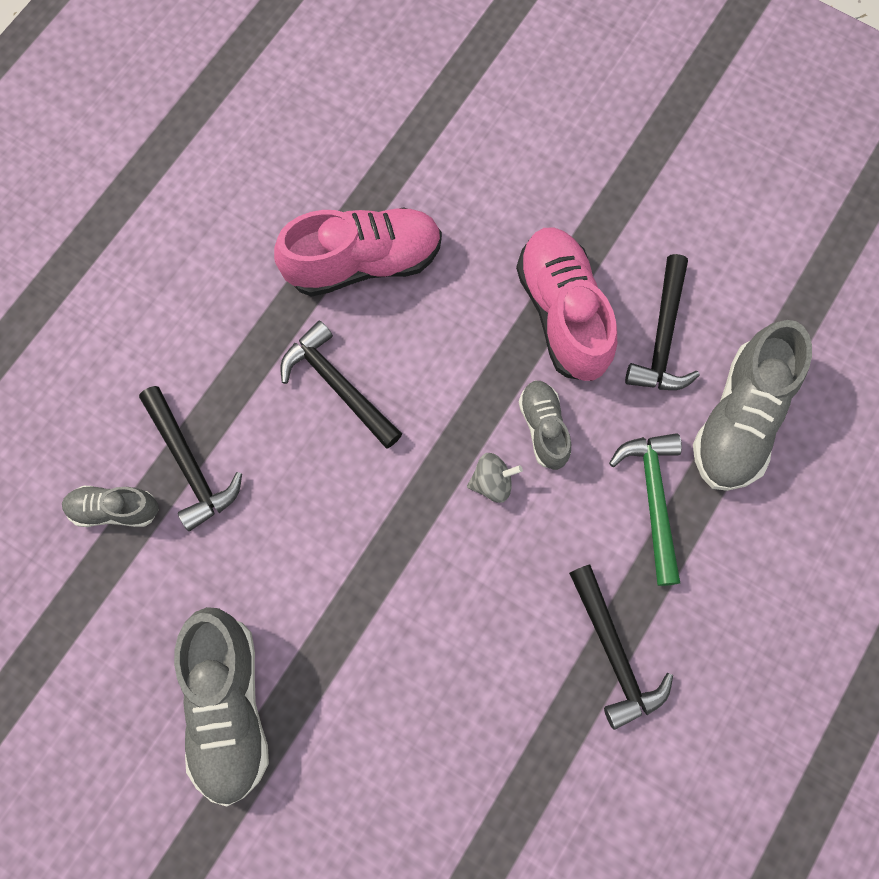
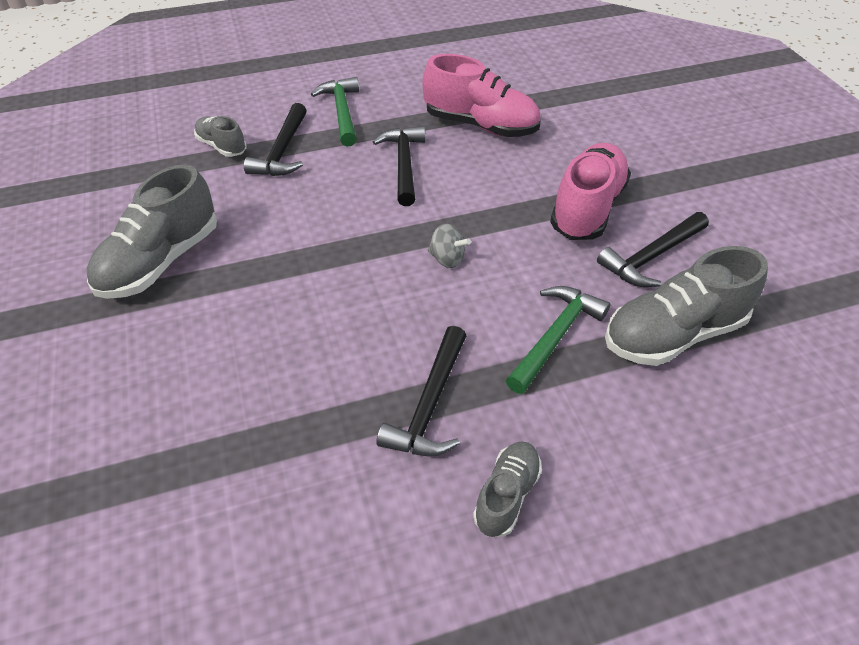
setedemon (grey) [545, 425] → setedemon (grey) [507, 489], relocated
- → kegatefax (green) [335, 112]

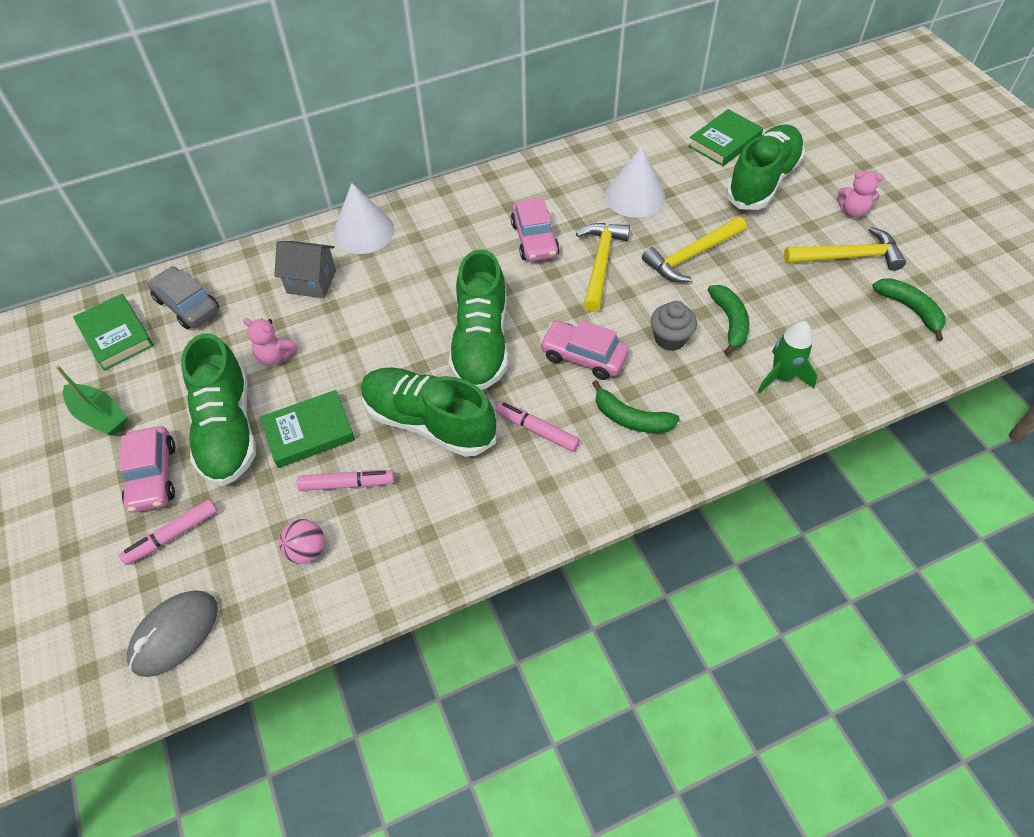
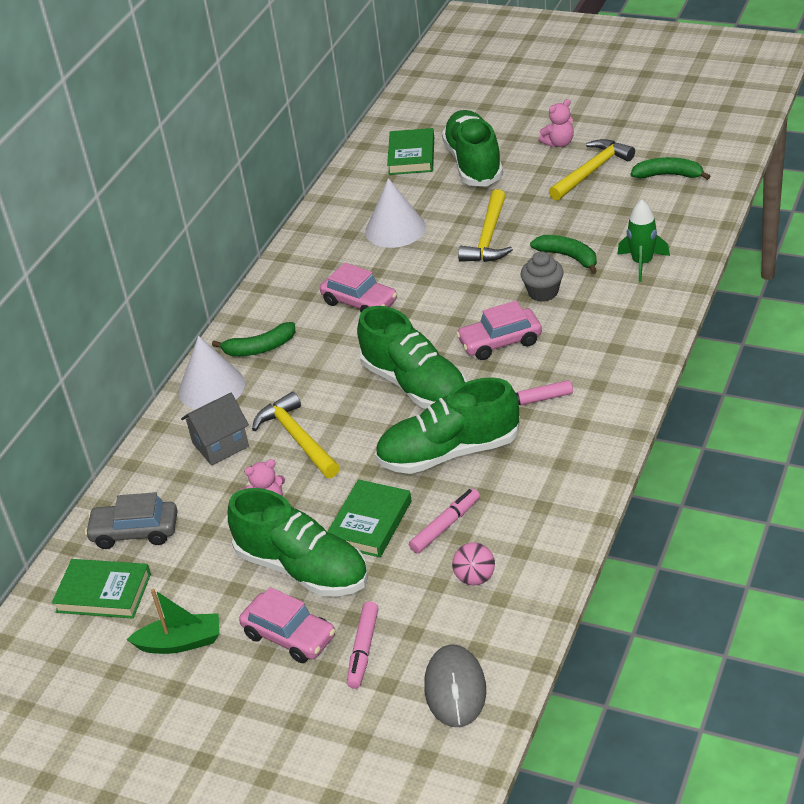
kegatefax (yellow) [603, 267] → kegatefax (yellow) [296, 435], relocated
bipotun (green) [636, 406] → bipotun (green) [253, 339], relocated

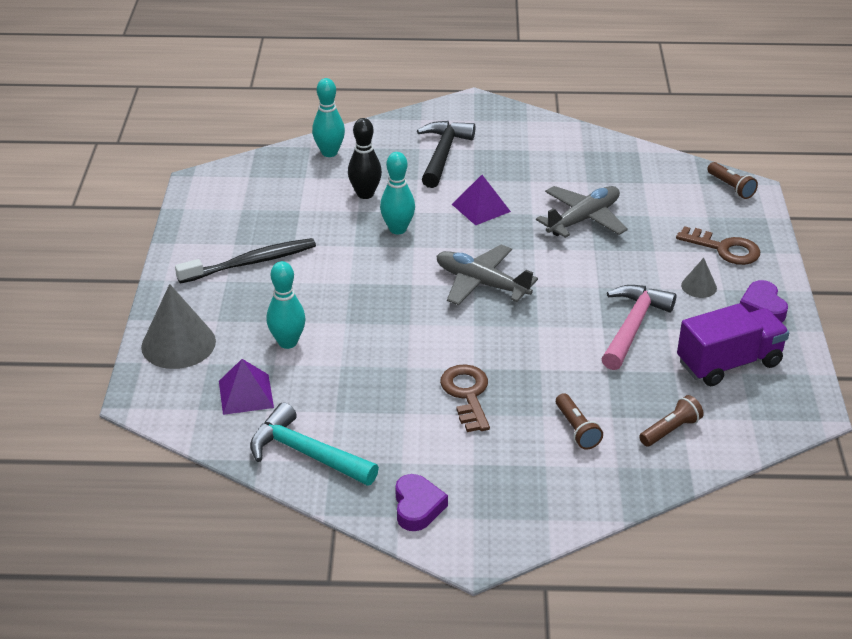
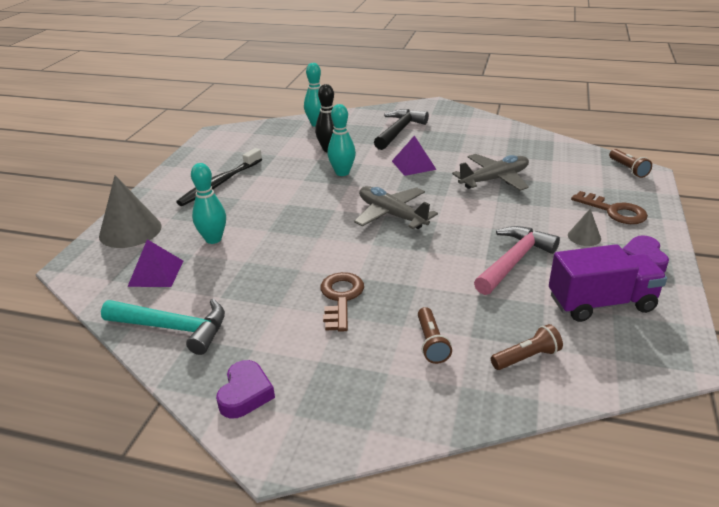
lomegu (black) [245, 261] → lomegu (black) [219, 177], 135 degrees clockwise
kegatefax (turquoise) [314, 444] → kegatefax (turquoise) [163, 327], 150 degrees clockwise

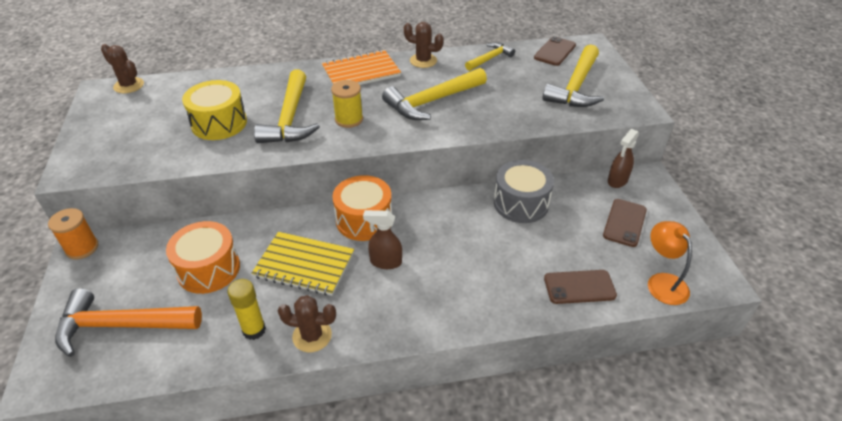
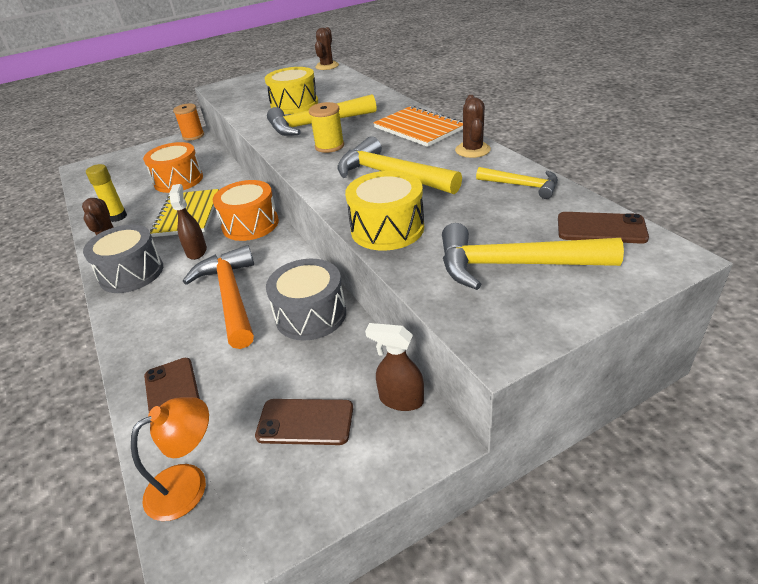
kegatefax (orange) [128, 322] → kegatefax (orange) [218, 297], relocated
- → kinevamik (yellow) [384, 211]
- → kinevamik (grey) [123, 258]

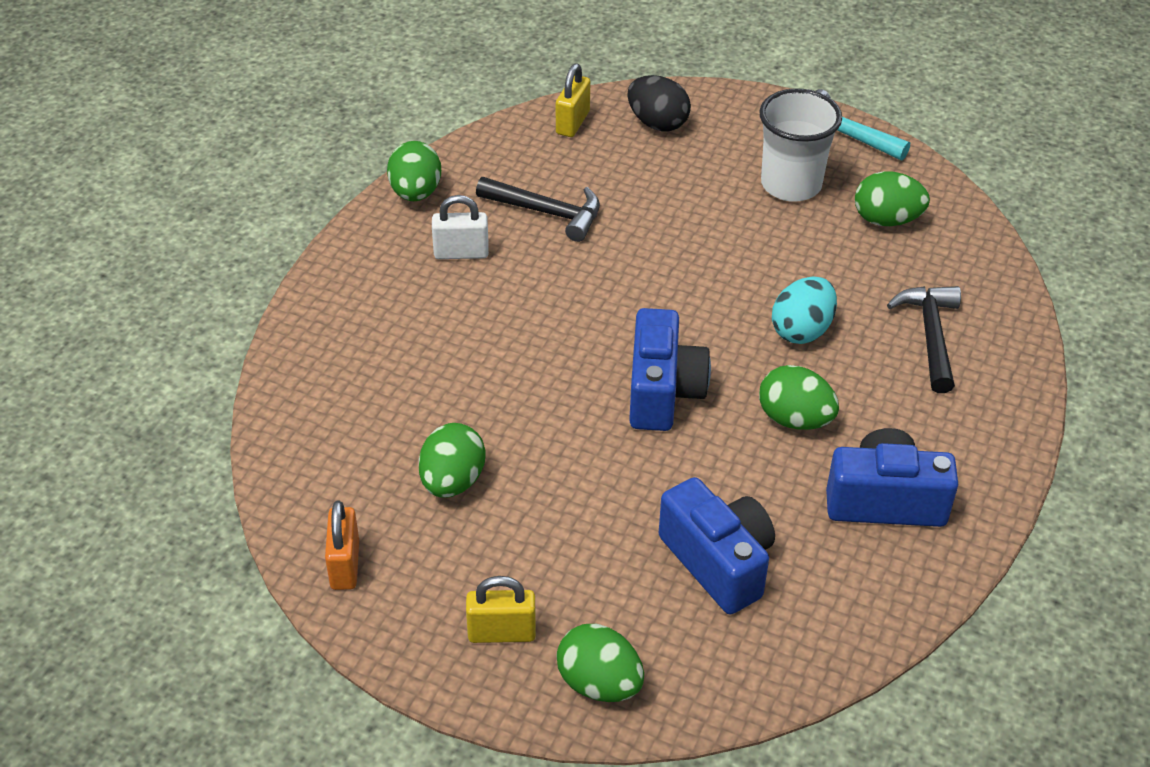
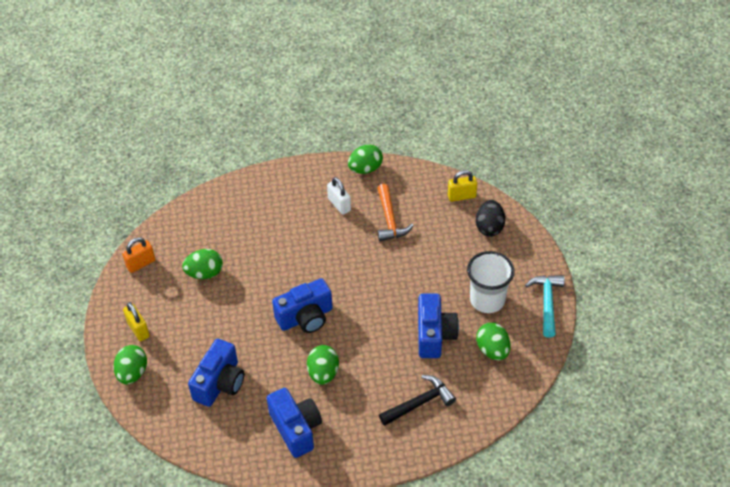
kegatefax (black) [538, 209] → kegatefax (orange) [396, 212]
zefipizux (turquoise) [804, 310] → -
- → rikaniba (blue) [438, 326]

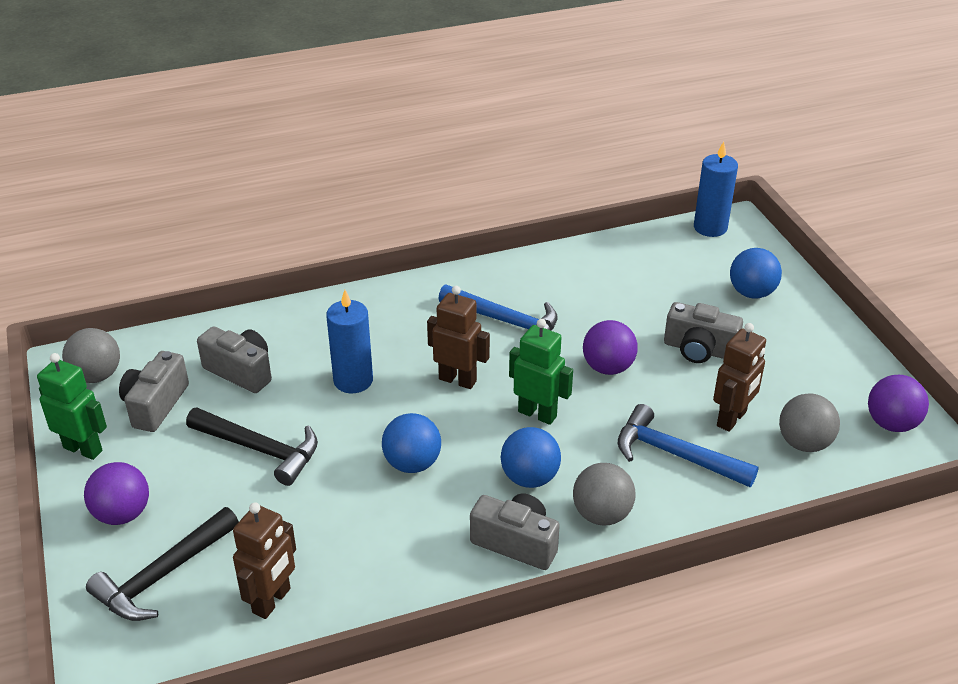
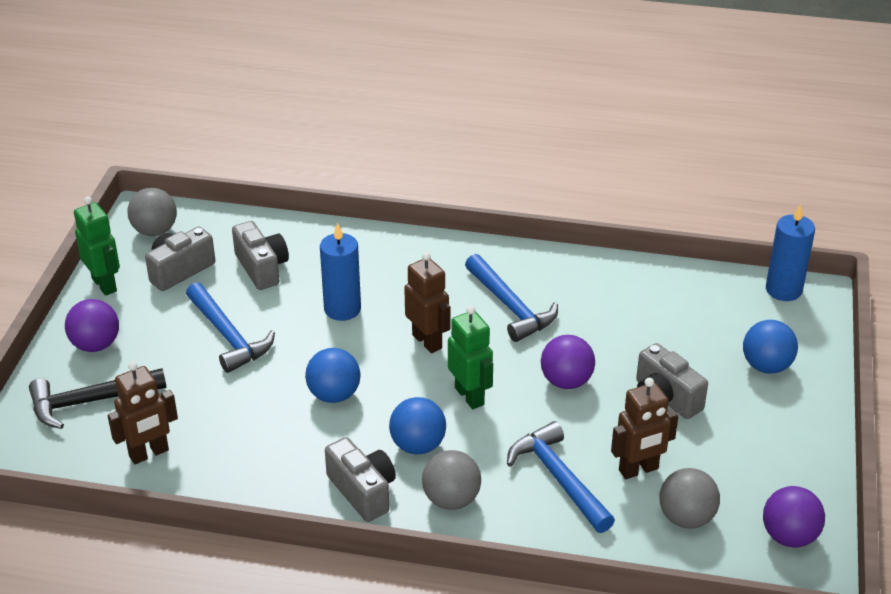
kegatefax (black) [252, 447] → kegatefax (blue) [230, 327]

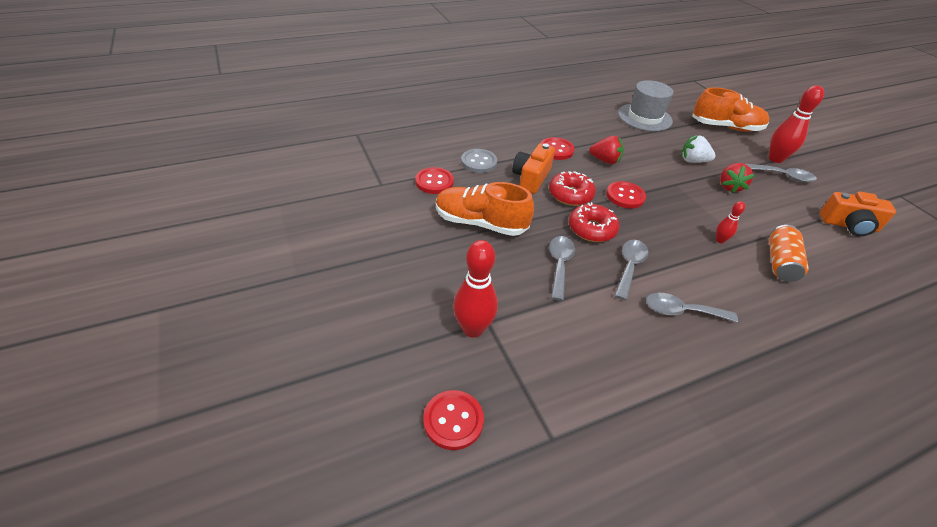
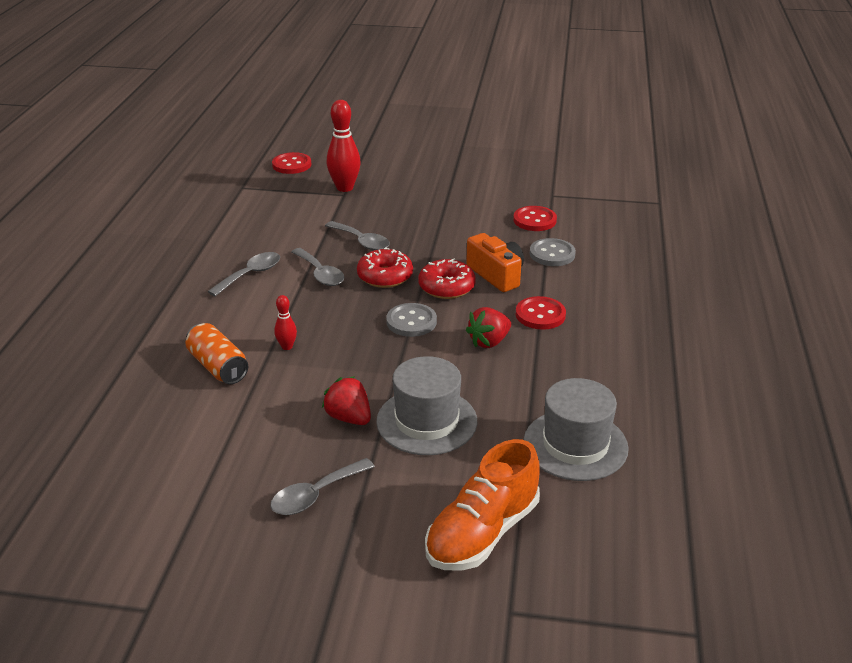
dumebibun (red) [796, 124] → -
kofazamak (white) [698, 149] → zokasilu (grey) [426, 405]
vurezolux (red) [626, 194] → vurezolux (grey) [411, 320]
setedemon (orange) [485, 209] → -
rikaniba (orange) [858, 214] → -

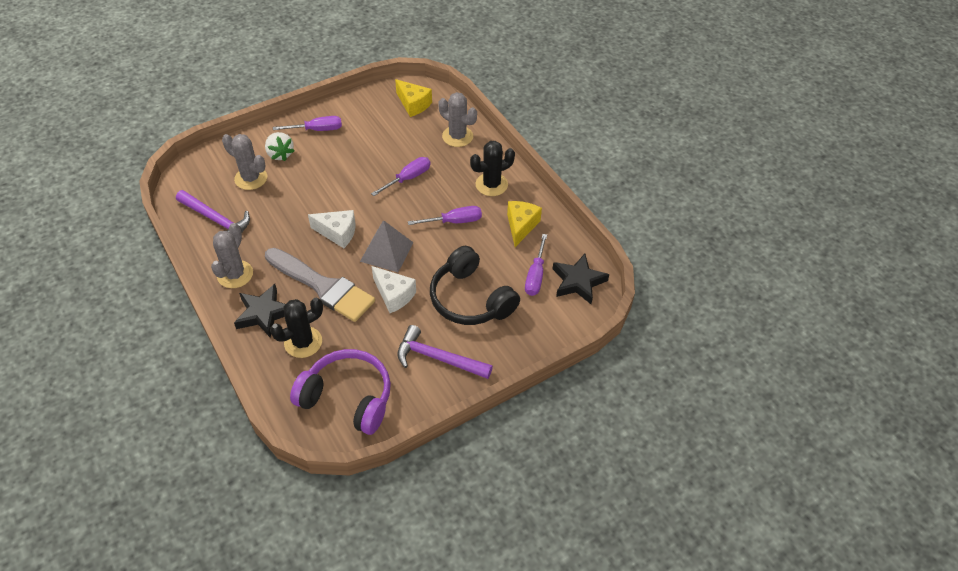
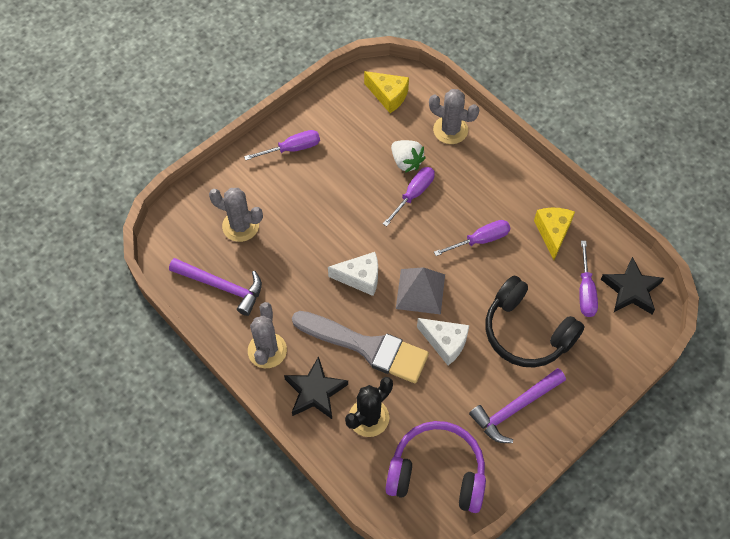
kofazamak (white) [280, 146] → kofazamak (white) [408, 156], relocated
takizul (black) [492, 168] → -
kegatefax (purple) [445, 352] → kegatefax (purple) [517, 405], 45 degrees counterclockwise

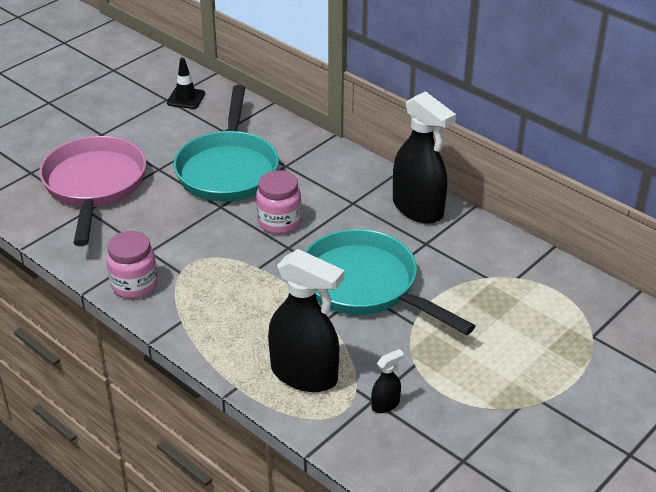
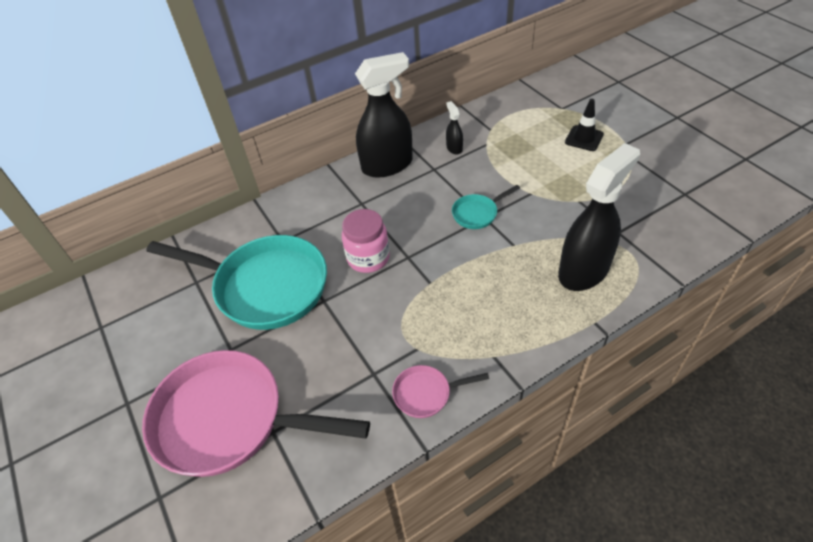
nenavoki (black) [186, 83] → nenavoki (black) [584, 125], relocated
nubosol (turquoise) [390, 282] → nubosol (turquoise) [486, 207], x0.43
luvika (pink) [132, 265] → nubosol (pink) [440, 391]
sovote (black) [387, 381] → sovote (black) [454, 127], relocated

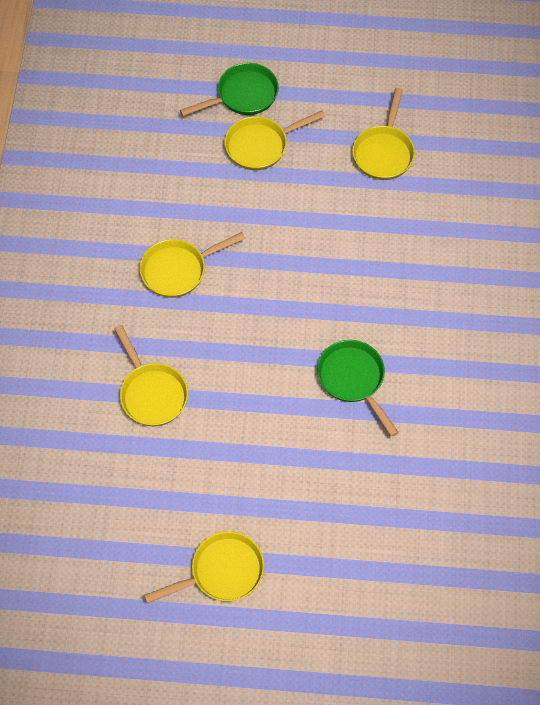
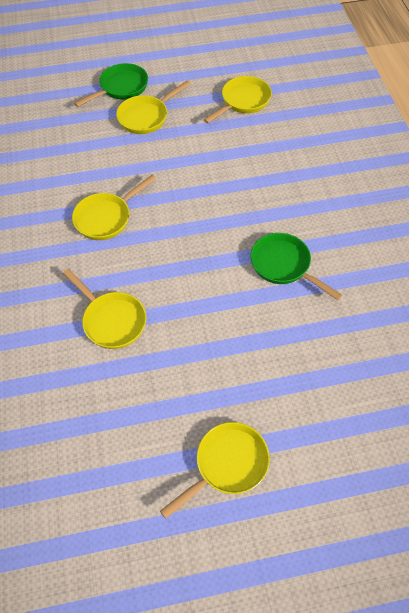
nubosol (yellow) [383, 134] → nubosol (yellow) [238, 99], 135 degrees counterclockwise

